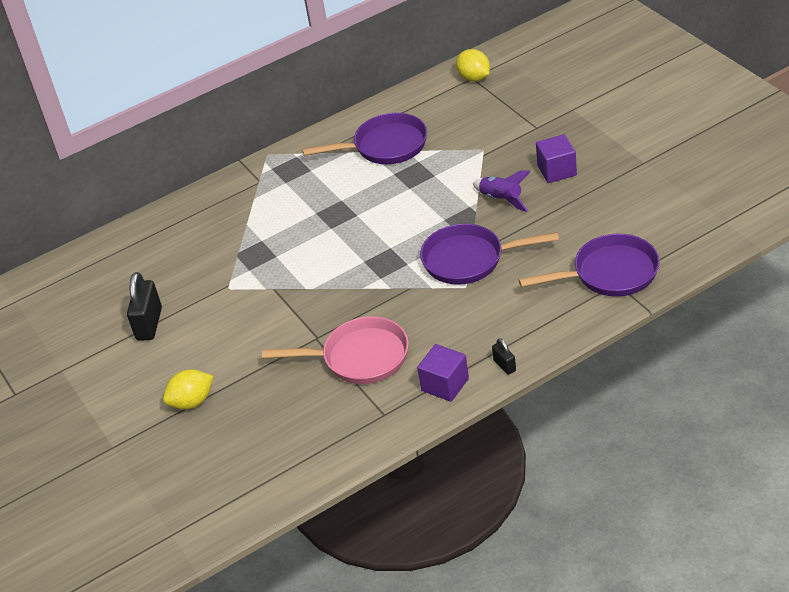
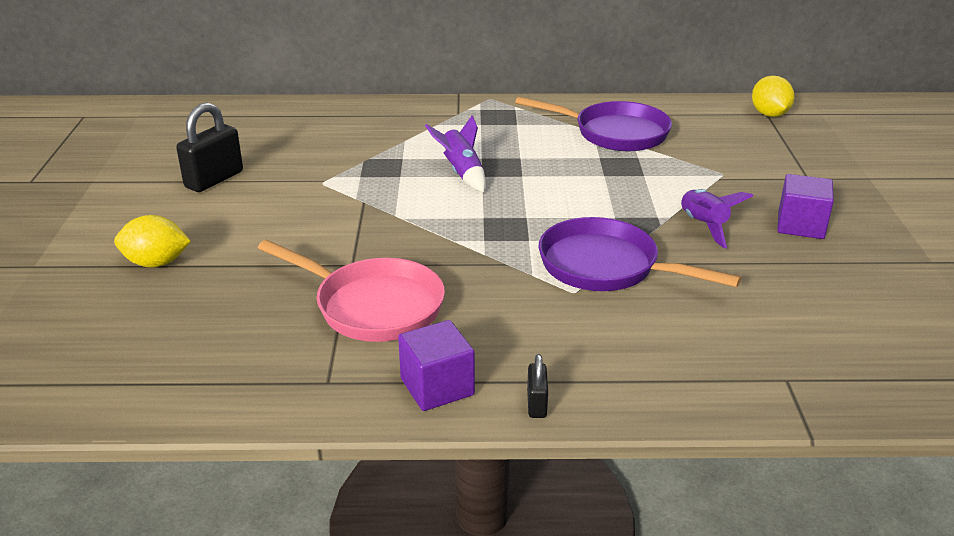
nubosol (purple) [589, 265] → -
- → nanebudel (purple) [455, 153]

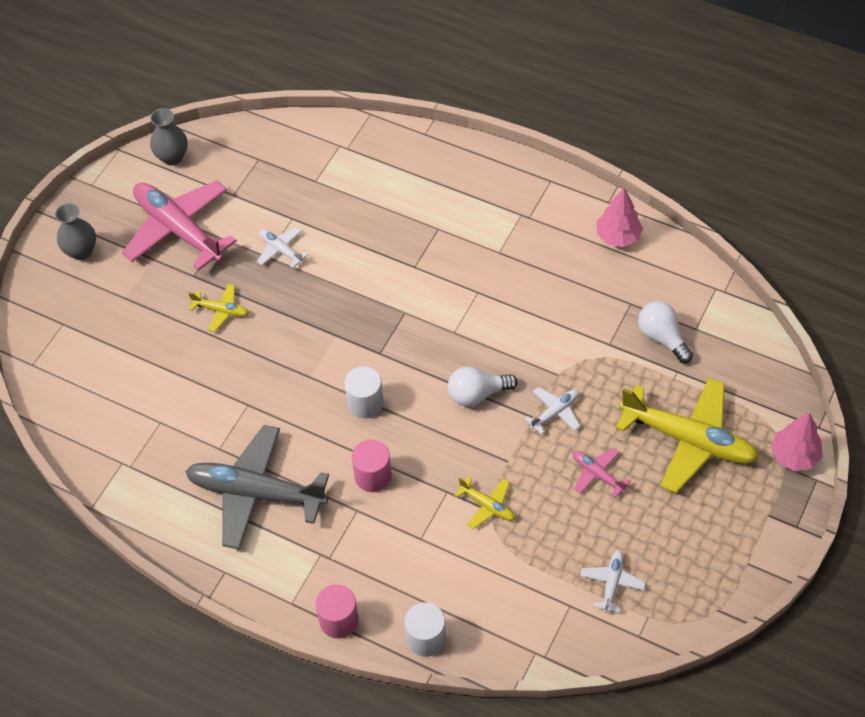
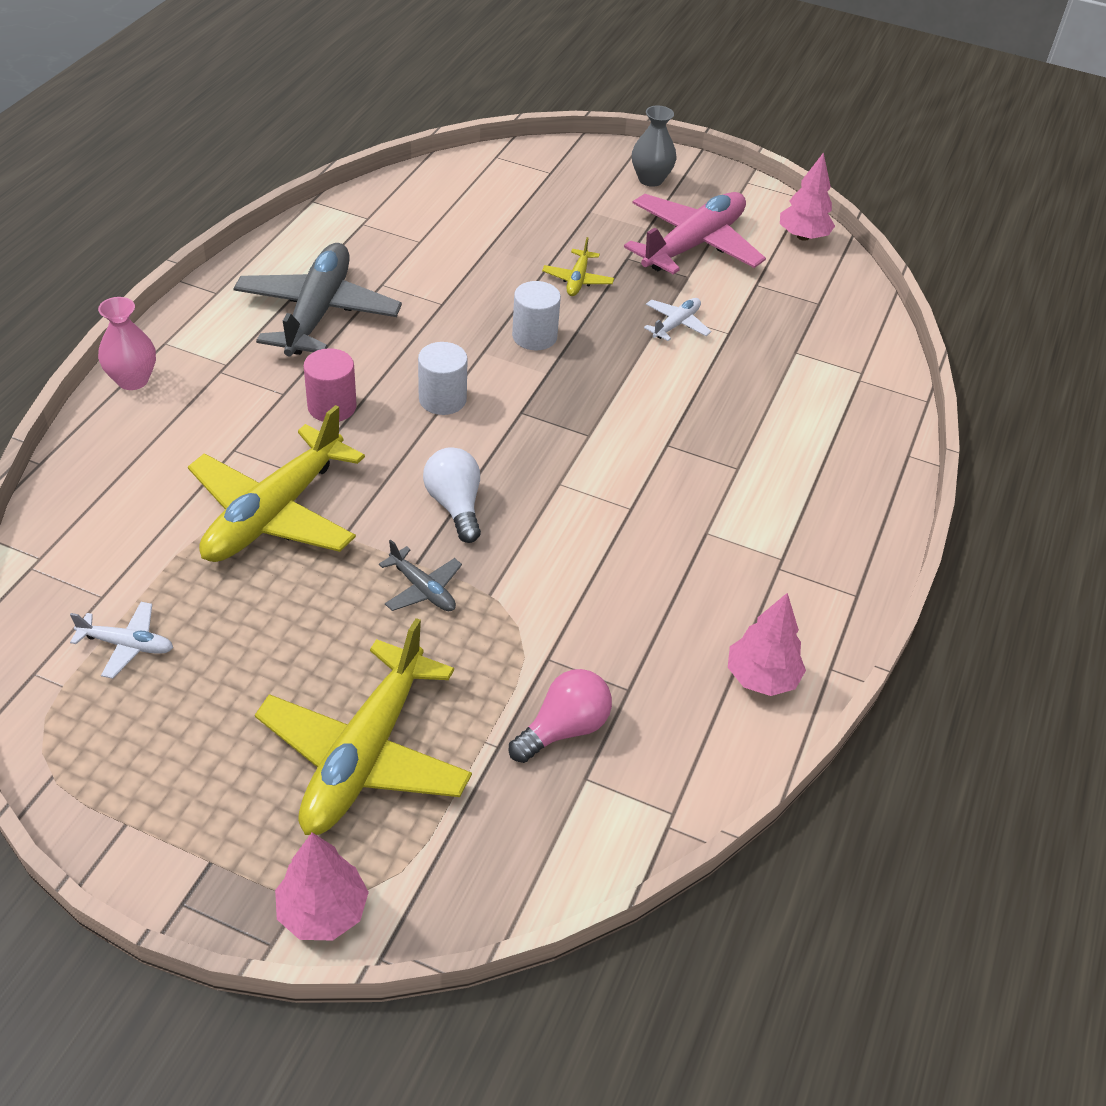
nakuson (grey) [169, 136] → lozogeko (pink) [807, 196]
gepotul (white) [665, 332] → gepotul (pink) [560, 716]
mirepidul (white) [552, 411] → mirepidul (grey) [420, 575]
mirepidul (pink) [602, 473] → -
mirepidul (yellow) [484, 503] → mirepidul (yellow) [276, 483], x2.21
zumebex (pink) [337, 611] → nakuson (pink) [127, 343]
zumebex (white) [425, 629] → zumebex (white) [536, 316], relocated

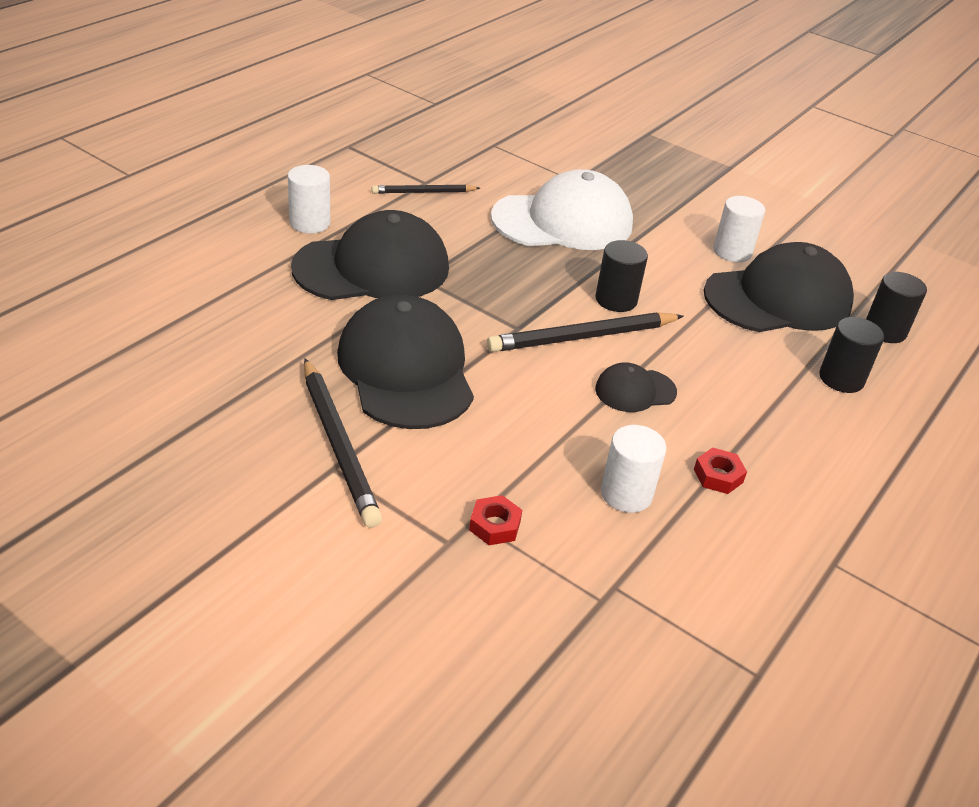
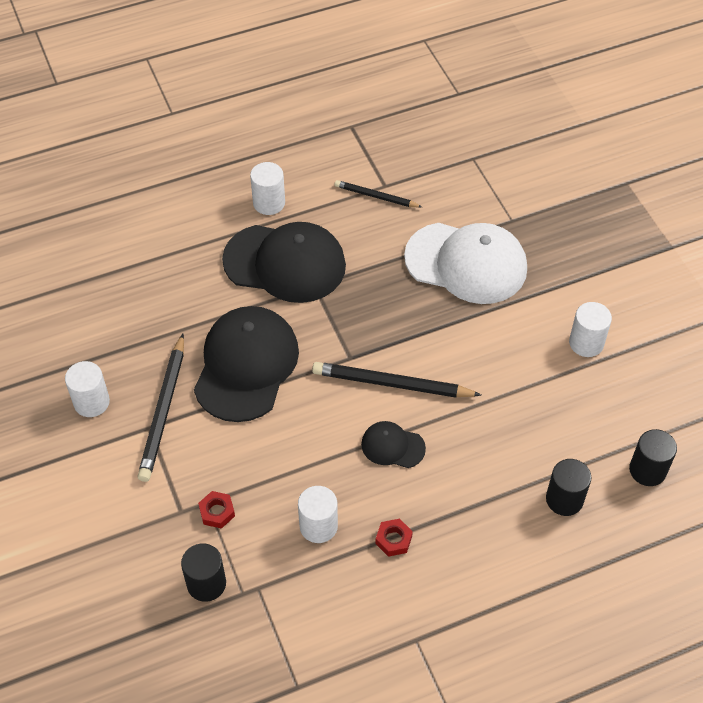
zumebex (black) [621, 276] → zumebex (black) [203, 572], relocated
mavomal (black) [779, 287] → -
- → zumebex (white) [87, 389]

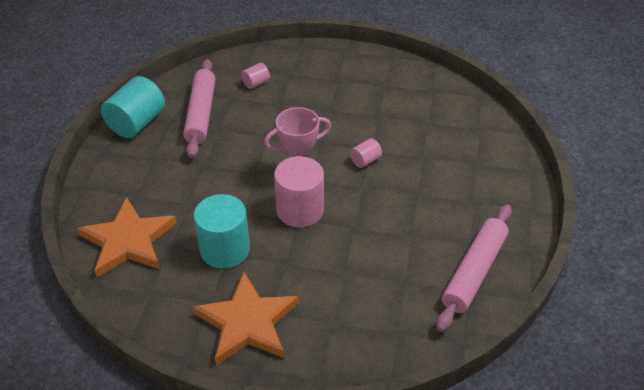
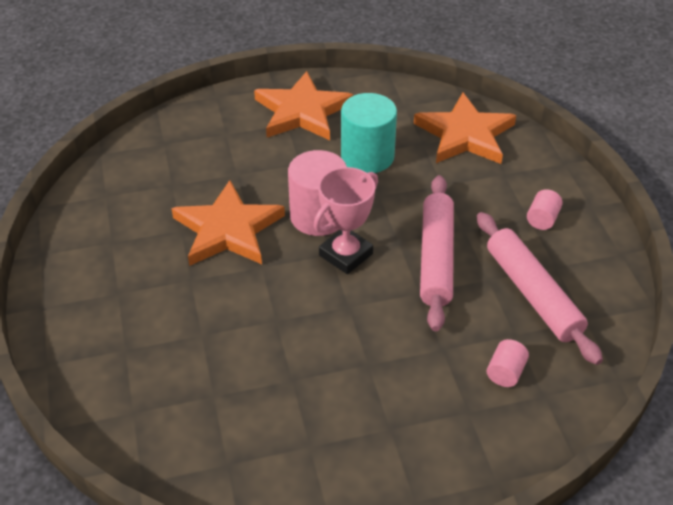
zumebex (turquoise) [133, 107] → -
zumebex (pink) [366, 153] → zumebex (pink) [545, 209], relocated
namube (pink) [474, 268] → namube (pink) [437, 253], relocated
- → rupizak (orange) [228, 223]

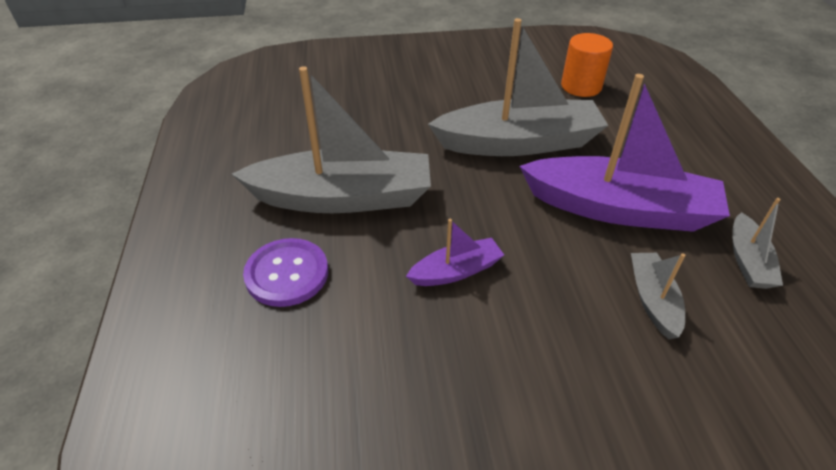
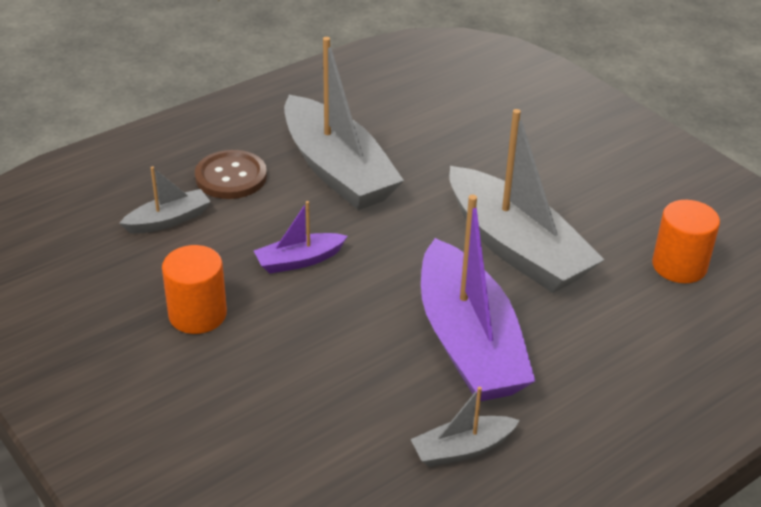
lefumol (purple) [455, 252] → lefumol (purple) [301, 237], 120 degrees clockwise
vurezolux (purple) [285, 272] → vurezolux (brown) [231, 174]
lefumol (grey) [658, 296] → lefumol (grey) [165, 200], relocated
- → zumebex (orange) [194, 289]

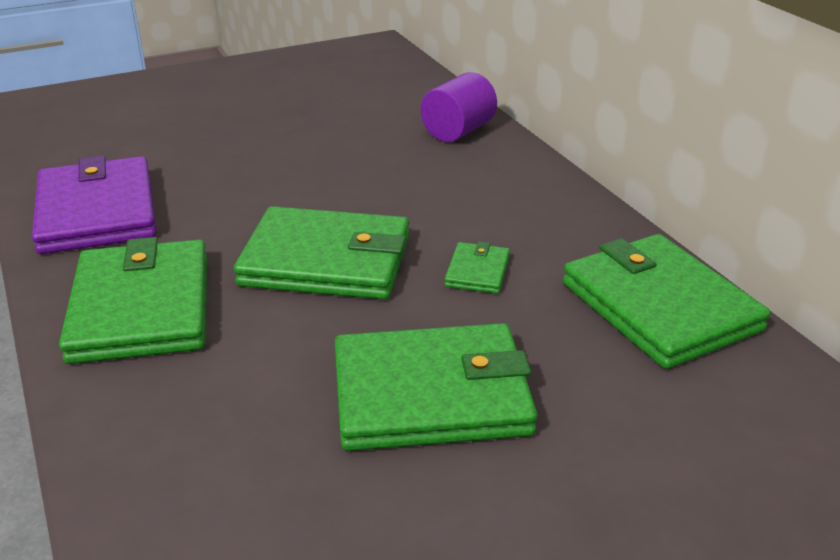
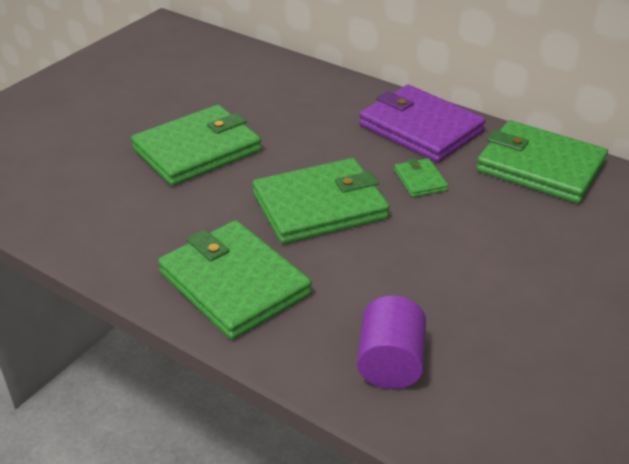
zumebex (purple) [459, 107] → zumebex (purple) [391, 342], relocated
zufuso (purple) [94, 205] → zufuso (purple) [422, 123], relocated
zufuso (green) [436, 387] → zufuso (green) [196, 145], relocated

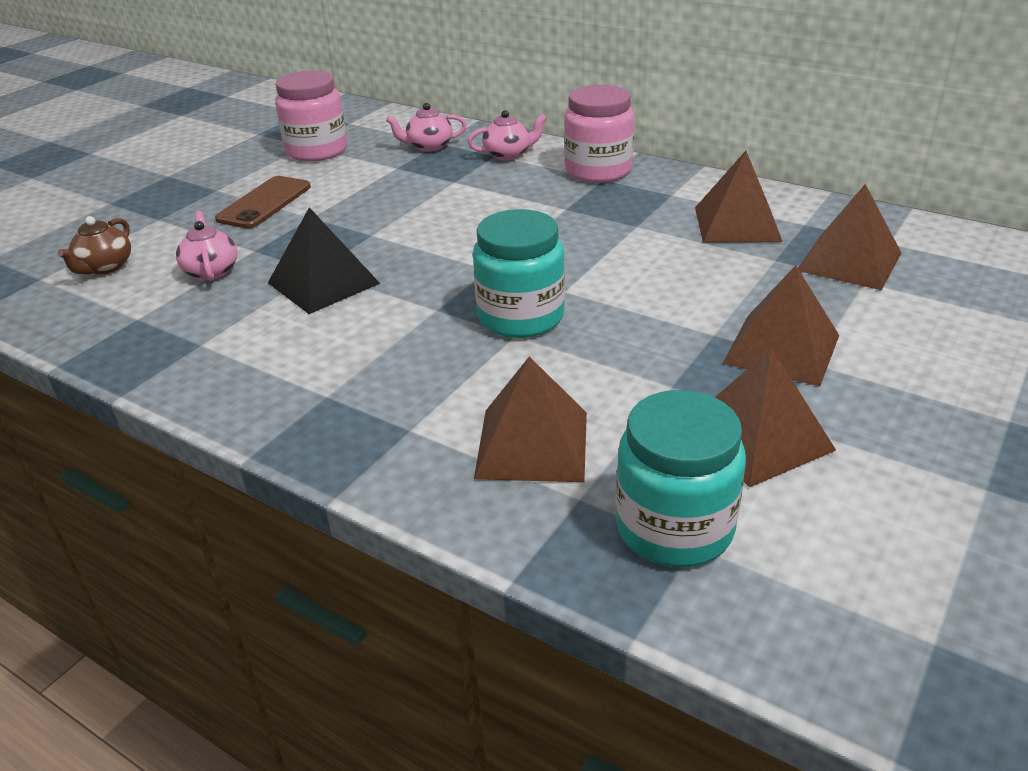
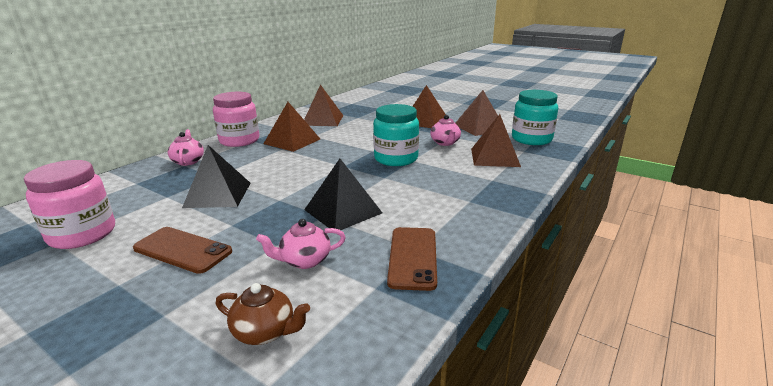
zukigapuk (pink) [426, 127] → zukigapuk (pink) [445, 130], relocated
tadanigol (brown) [849, 237] → tadanigol (brown) [291, 127], relocated
- → tadanigol (black) [216, 176]
- → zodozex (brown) [412, 259]

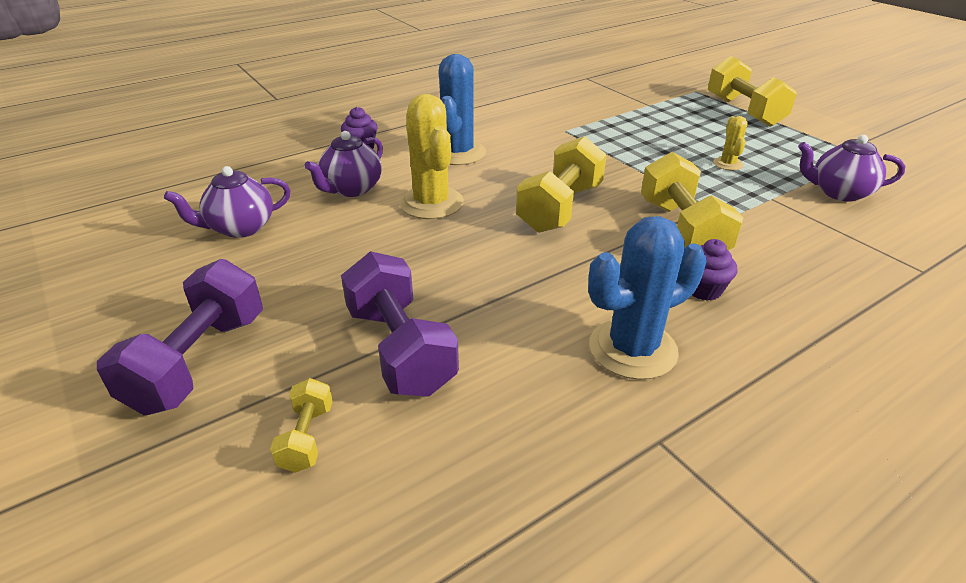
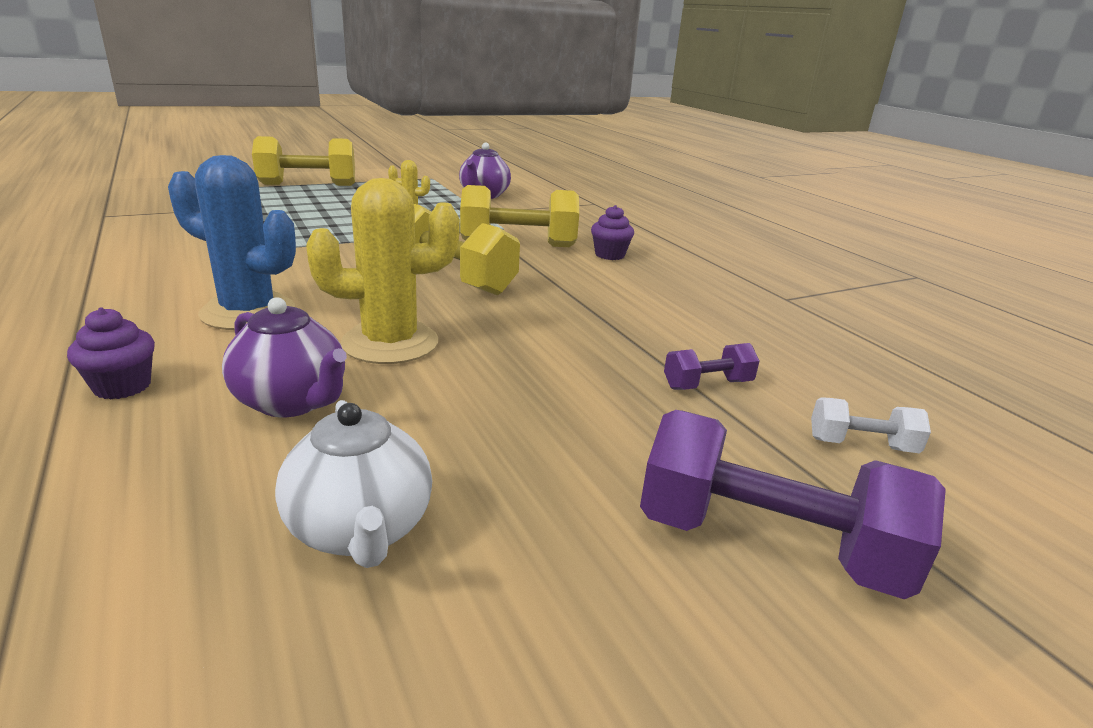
zukigapuk (purple) [227, 202] → zukigapuk (white) [353, 484]
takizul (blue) [647, 298] → -
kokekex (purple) [400, 324] → kokekex (purple) [711, 366], x0.49
kokekex (yellow) [301, 425] → kokekex (white) [871, 425]

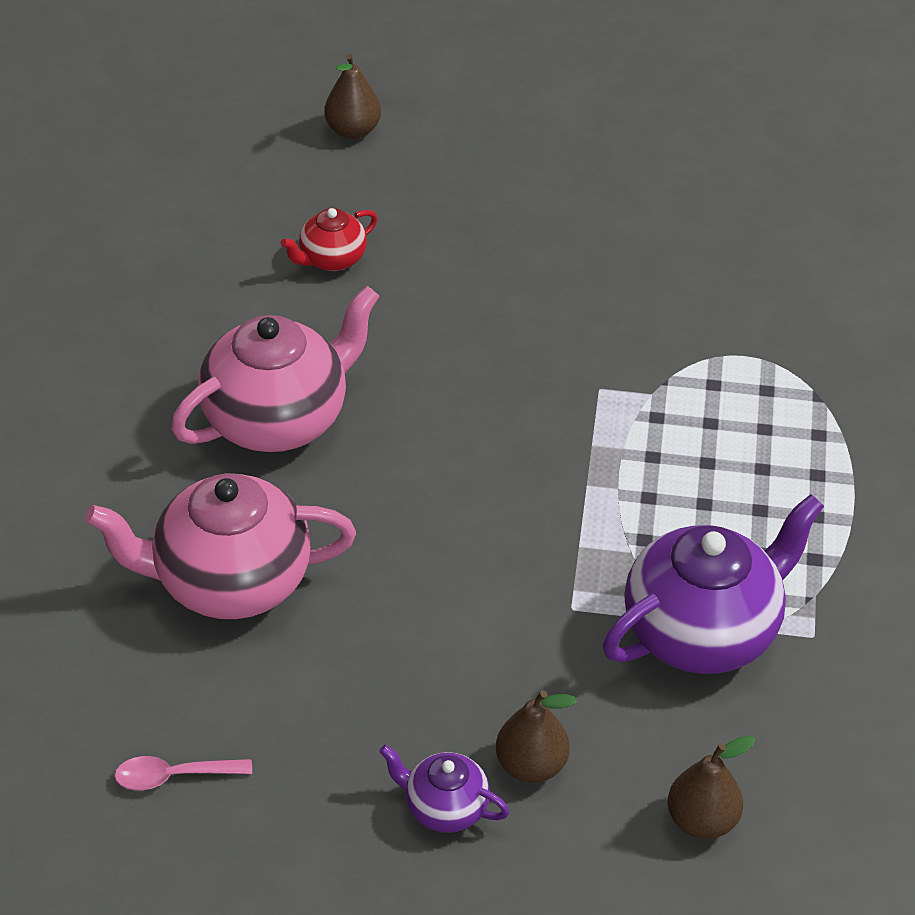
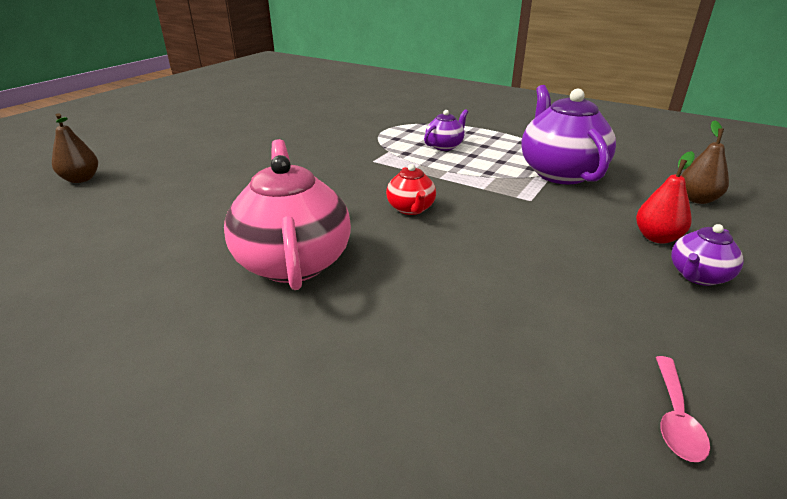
zukigapuk (red) [329, 239] → zukigapuk (red) [411, 189], relocated
zukigapuk (pink) [220, 546] → -
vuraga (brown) [536, 736] → vuraga (red) [665, 197]
- → zukigapuk (purple) [446, 130]

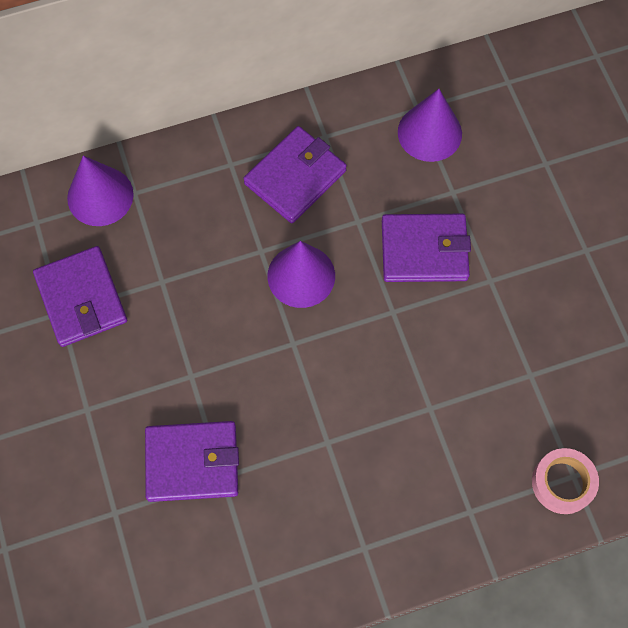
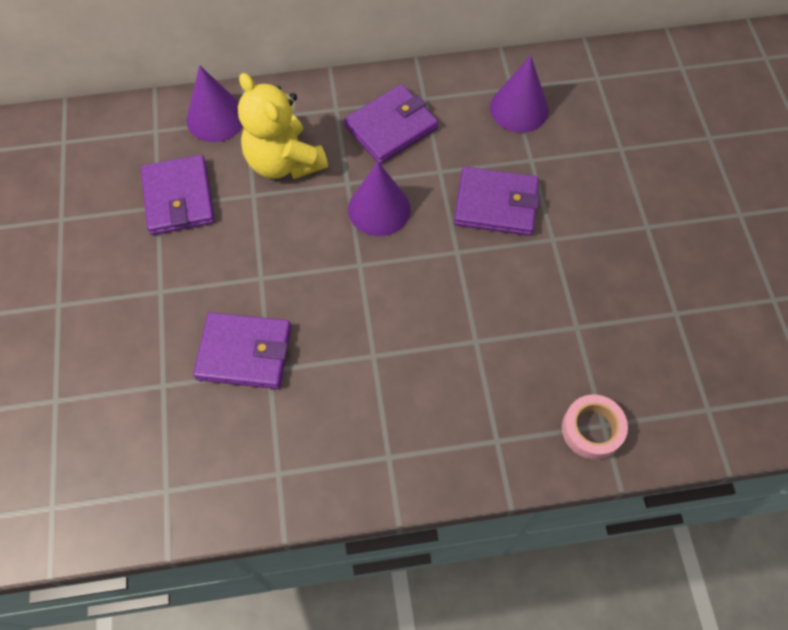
- → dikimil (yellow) [283, 126]

